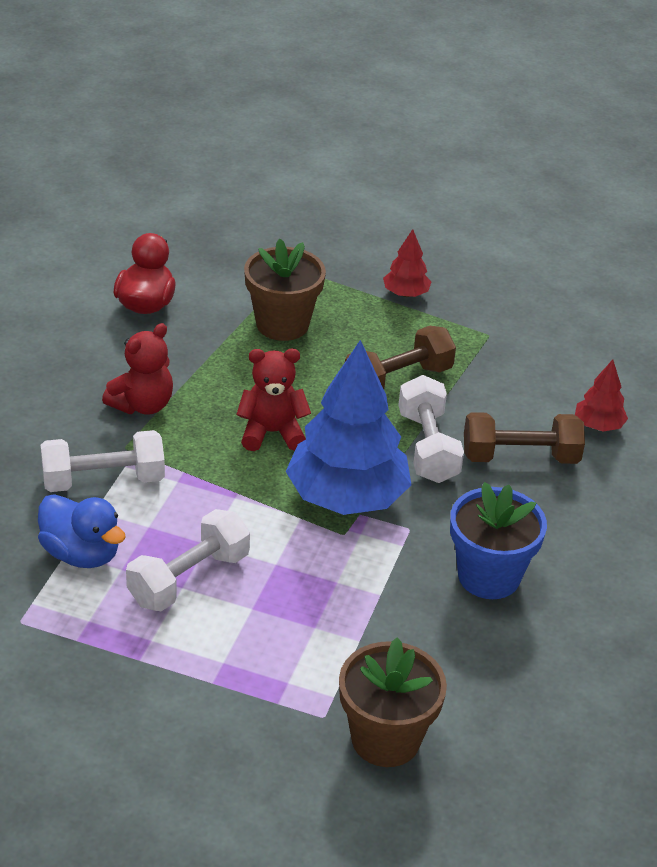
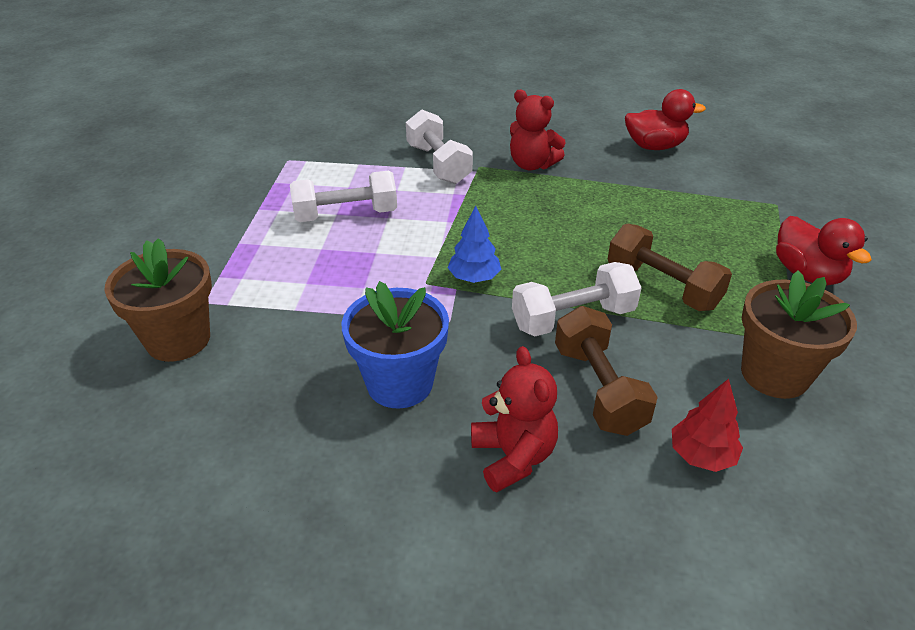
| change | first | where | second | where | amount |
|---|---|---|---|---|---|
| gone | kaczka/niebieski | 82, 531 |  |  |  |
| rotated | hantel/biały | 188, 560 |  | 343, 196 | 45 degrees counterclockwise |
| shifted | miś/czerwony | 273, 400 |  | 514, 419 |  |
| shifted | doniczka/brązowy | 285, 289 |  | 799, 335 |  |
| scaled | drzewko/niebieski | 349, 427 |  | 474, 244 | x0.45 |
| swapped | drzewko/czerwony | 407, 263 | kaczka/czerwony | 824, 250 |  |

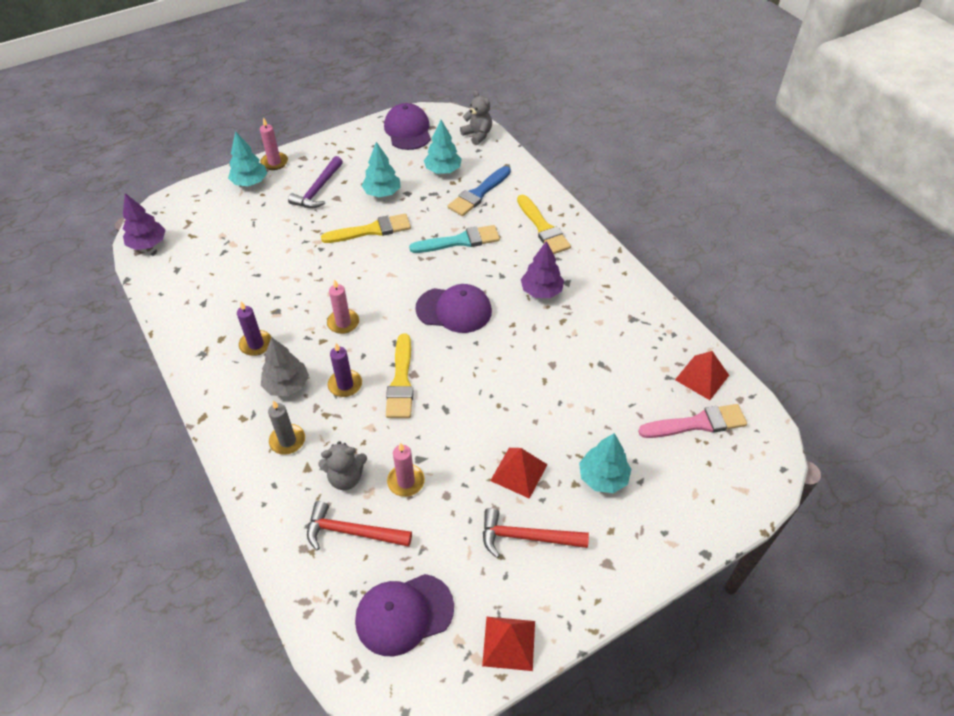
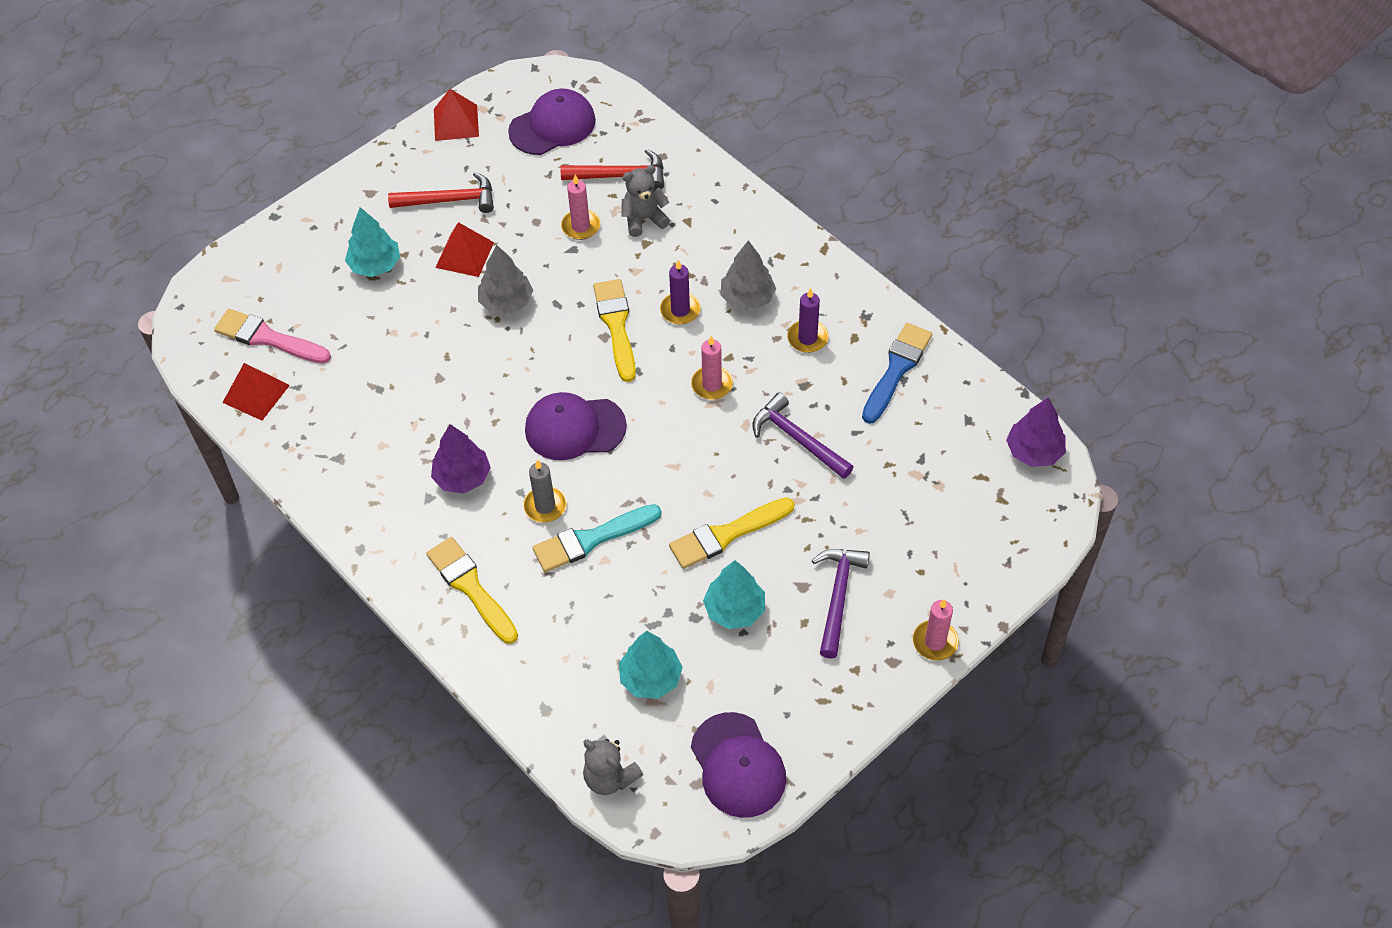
| change | first | where | second | where | amount |
|---|---|---|---|---|---|
| gone | drzewko/turkusowy | 247, 158 |  |  |  |
| shifted | świeca/szary | 286, 427 |  | 545, 491 |  |
| shifted | pędzel/niebieski | 479, 191 |  | 897, 373 |  |
| rotated | pędzel/różowy | 692, 421 |  | 272, 336 | 45 degrees clockwise |
| new |  |  | drzewko/szary | 505, 279 |  |
| new |  |  | młotek/fioletowy | 802, 435 |  |

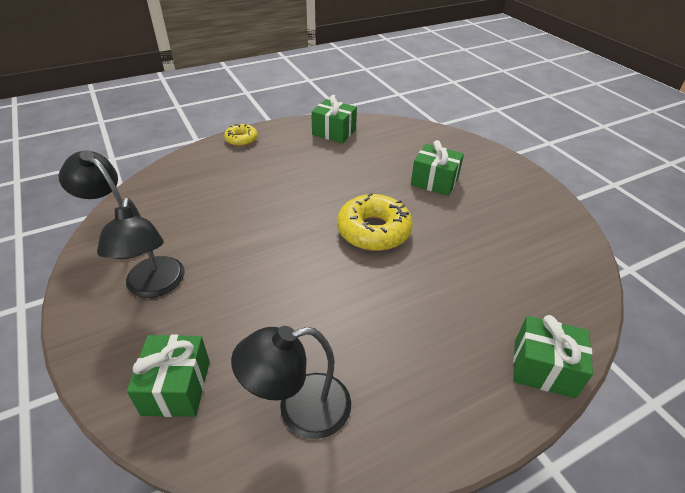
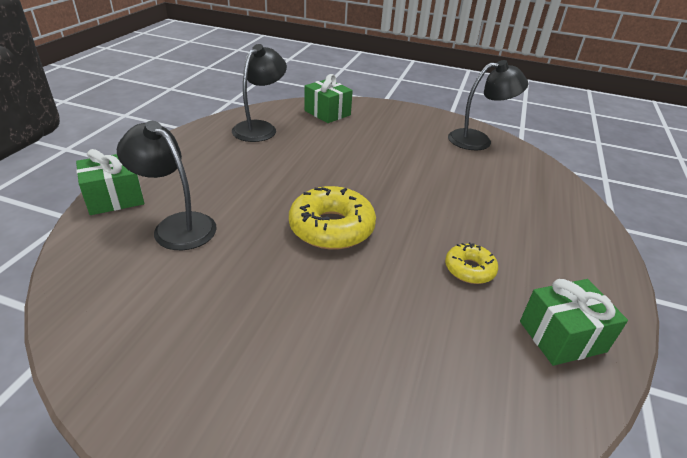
| change | first | where | second | where | amount |
|---|---|---|---|---|---|
| shifted | lampka/czarny | 141, 247 |  | 167, 185 |  |
| shifted | donut/żółty | 241, 135 |  | 471, 263 |  |
| gone | prezent/zielony | 437, 168 |  |  |  |

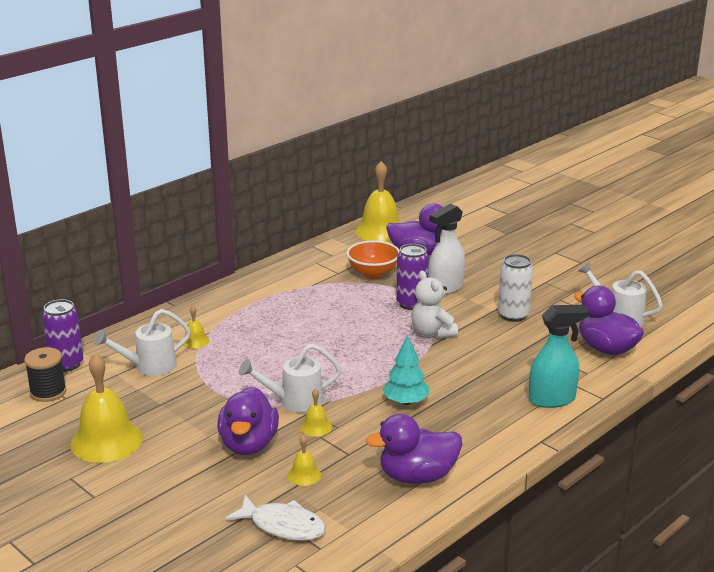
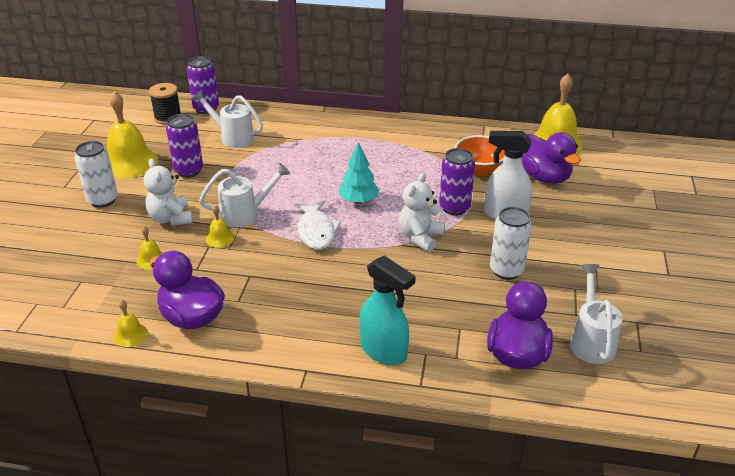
| change | first | where | second | where | amount |
|---|---|---|---|---|---|
| shifted | dzwonek/żółty | 196, 327 |  | 131, 323 |  |
| swapped | kaczka/fioletowy | 248, 421 | miś/biały | 168, 192 |  |
| shifted | ryba/biały | 275, 518 |  | 317, 225 |  |
| rotated | konewka/biały | 290, 378 |  | 244, 195 | 120 degrees clockwise |
| shifted | drzewko/turkusowy | 405, 370 |  | 359, 172 |  |
| new |  |  | puszka/biały | 96, 174 |  |
| new |  |  | puszka/fioletowy | 184, 146 |  |

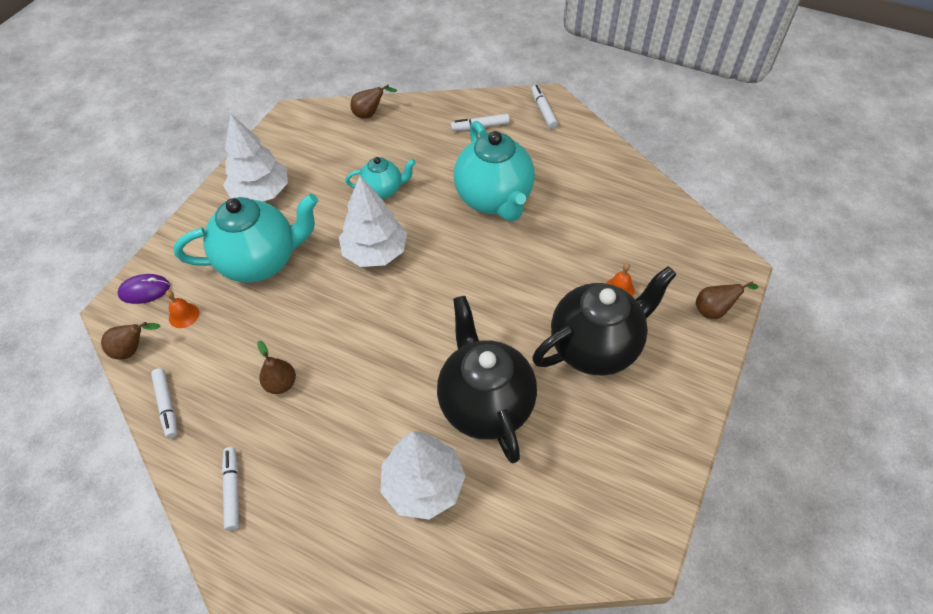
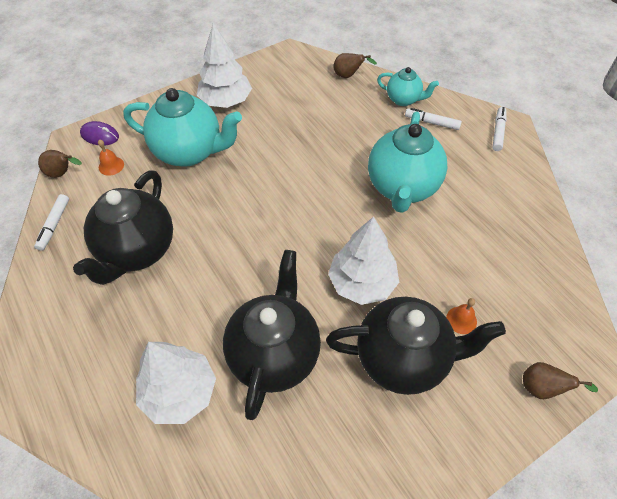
| change | first | where | second | where | amount |
|---|---|---|---|---|---|
| gone | flamaster/biały | 230, 489 |  |  |  |
| swapped | gruszka/brązowy | 276, 367 | imbryk/czarny | 123, 228 |  |
| shifted | drzewko/biały | 373, 221 |  | 363, 260 |  |
| shifted | imbryk/turkusowy | 380, 178 |  | 408, 86 |  |

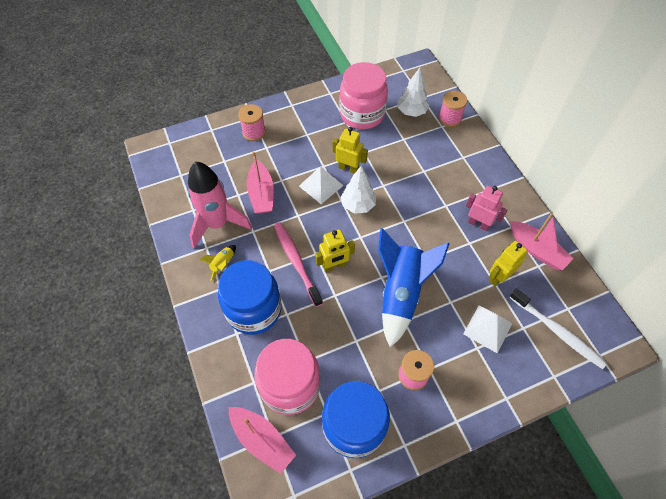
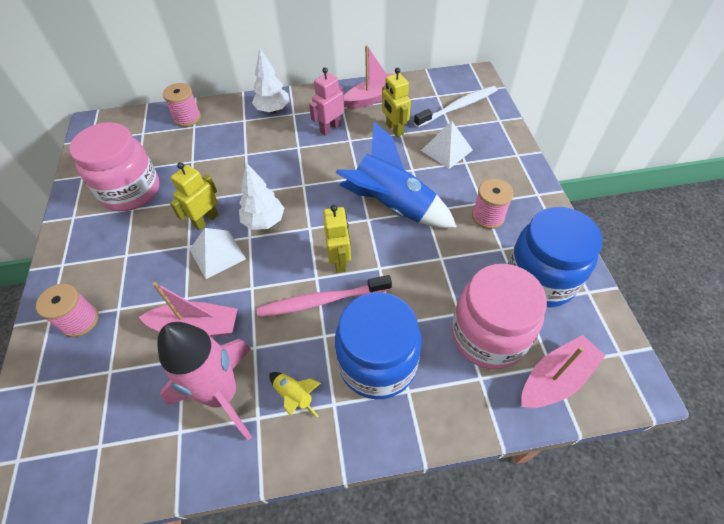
| change | first | where | second | where | amount |
|---|---|---|---|---|---|
| shifted | drzewko/biały | 413, 92 |  | 271, 81 |  |

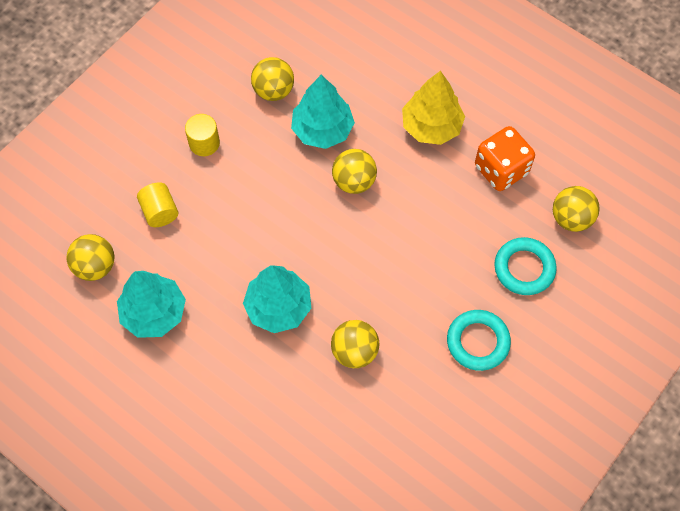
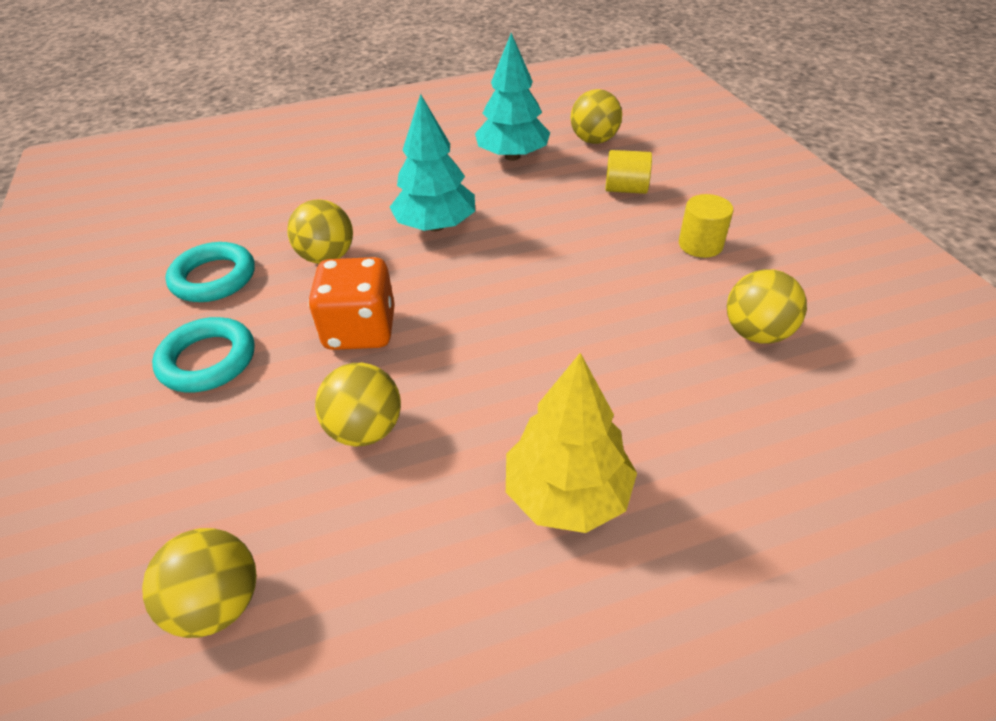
| change | first | where | second | where | amount |
|---|---|---|---|---|---|
| gone | drzewko/turkusowy | 323, 112 |  |  |  |
| shifted | piłka/żółty | 354, 171 |  | 358, 404 |  |
| shifted | kostka do gry/pomarańczowy | 505, 158 |  | 351, 303 |  |
| shifted | pierścień/turkusowy | 525, 266 |  | 210, 272 |  |

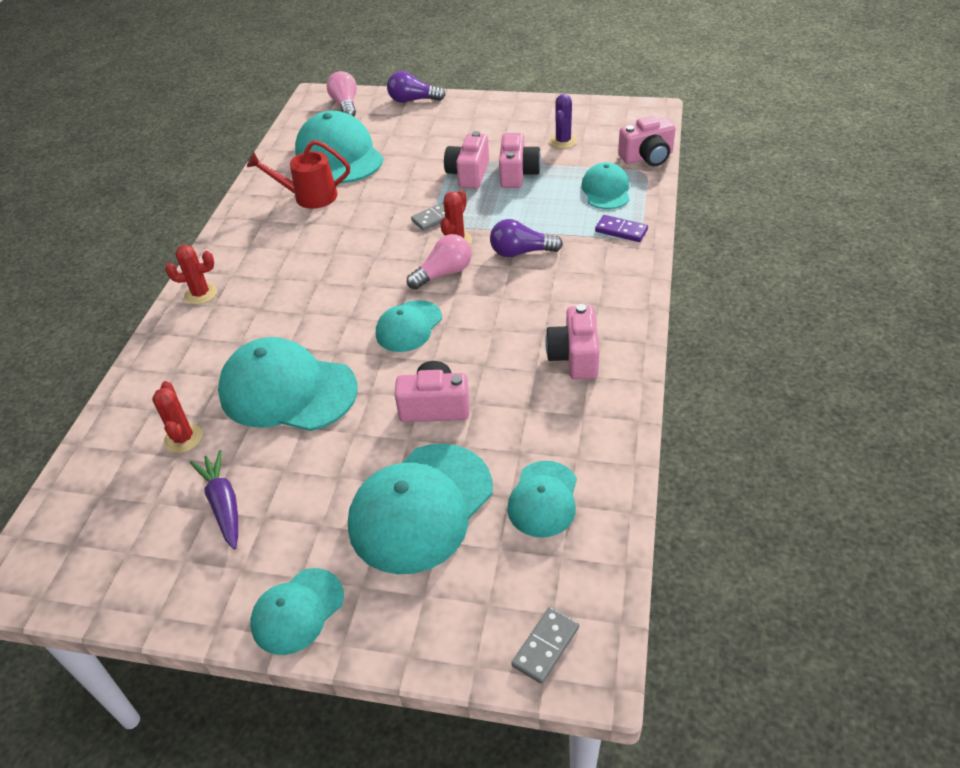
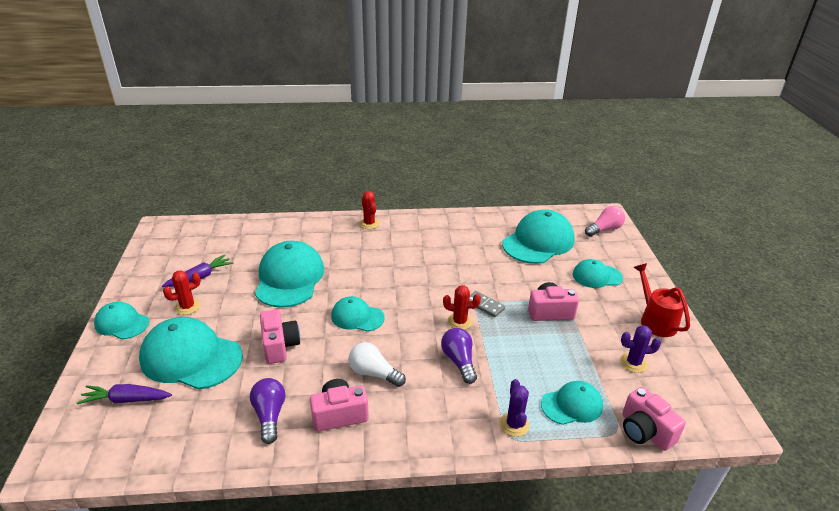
| change | first | where | second | where | amount |
|---|---|---|---|---|---|
| shifted | kaktus/czerwony | 177, 417 |  | 182, 292 |  |
| shifted | konewka/czerwony | 298, 174 |  | 662, 300 |  |
| shifted | żarówka/fioletowy | 416, 87 |  | 267, 411 |  |
| gone | żarówka/różowy | 439, 262 |  |  |  |
| gone | aparat fotograficzny/różowy | 520, 160 |  |  |  |
| shifted | czapka/turkusowy | 542, 499 |  | 598, 273 |  |
| gone | kostka domina/szary | 545, 645 |  |  |  |
| swapped | kostka domina/fioletowy | 621, 228 | kaktus/fioletowy | 515, 408 |  |
| new |  |  | marchewka/fioletowy | 124, 394 |  |
| new |  |  | żarówka/biały | 377, 364 |  |

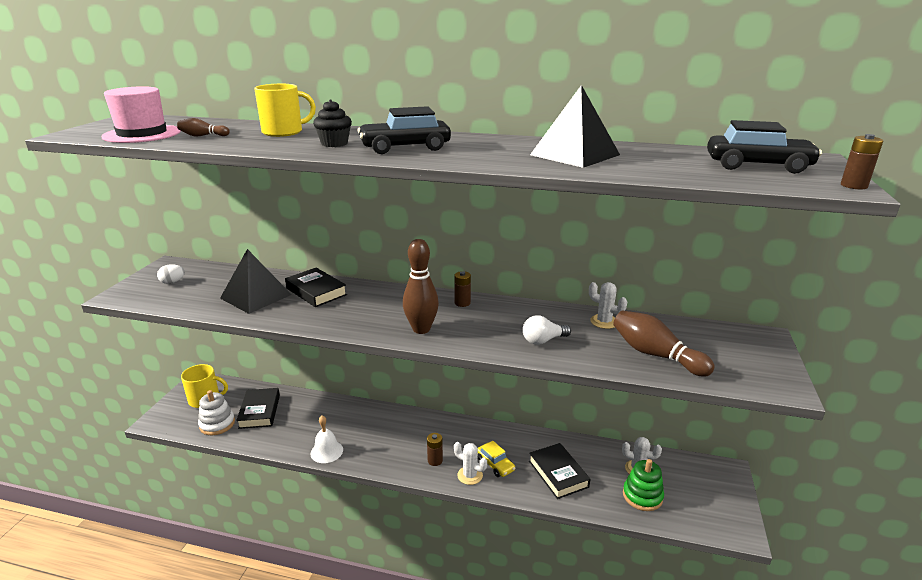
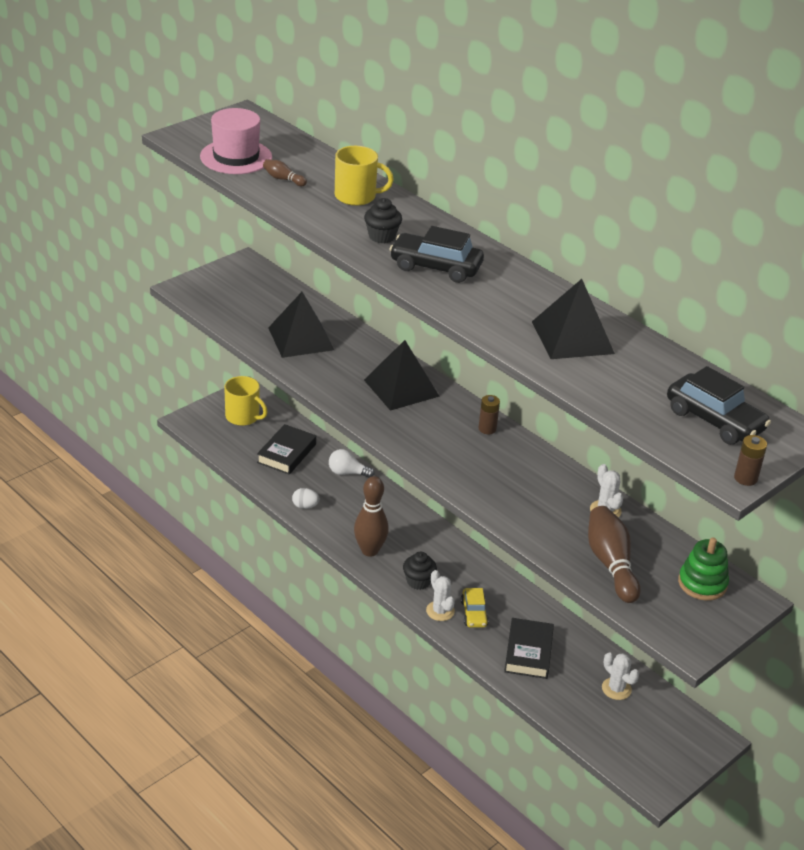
| change | first | where | second | where | amount |
|---|---|---|---|---|---|
| shifted | jajko/biały | 171, 274 |  | 306, 498 |  |
| gone | zabawka nakładanka/biały | 216, 412 |  |  |  |
| gone | książka/czarny | 316, 287 |  |  |  |
| gone | dzwonek/biały | 327, 439 |  |  |  |
| shifted | kręgiel/brązowy | 421, 286 |  | 371, 516 |  |
| swapped | bateria/brązowy | 435, 449 | muffinka/czarny | 420, 570 |  |
| shifted | żarówka/biały | 547, 330 |  | 352, 463 |  |
| shifted | zabawka nakładanka/zielony | 643, 485 |  | 703, 569 |  |
| new |  |  | piramida/czarny | 402, 375 |  |

